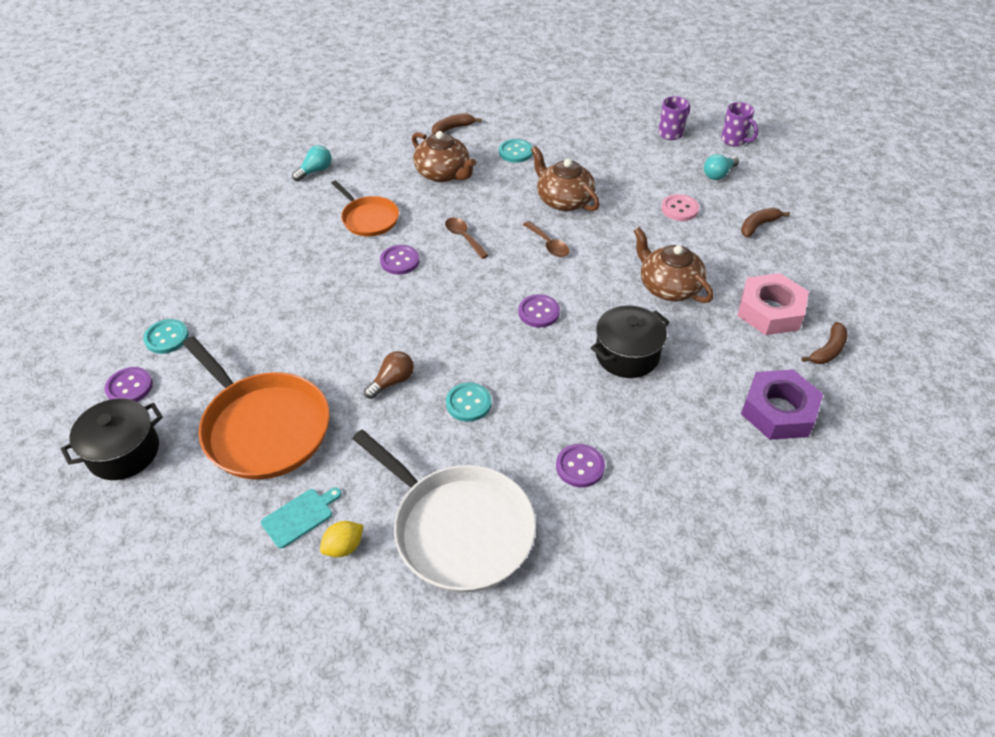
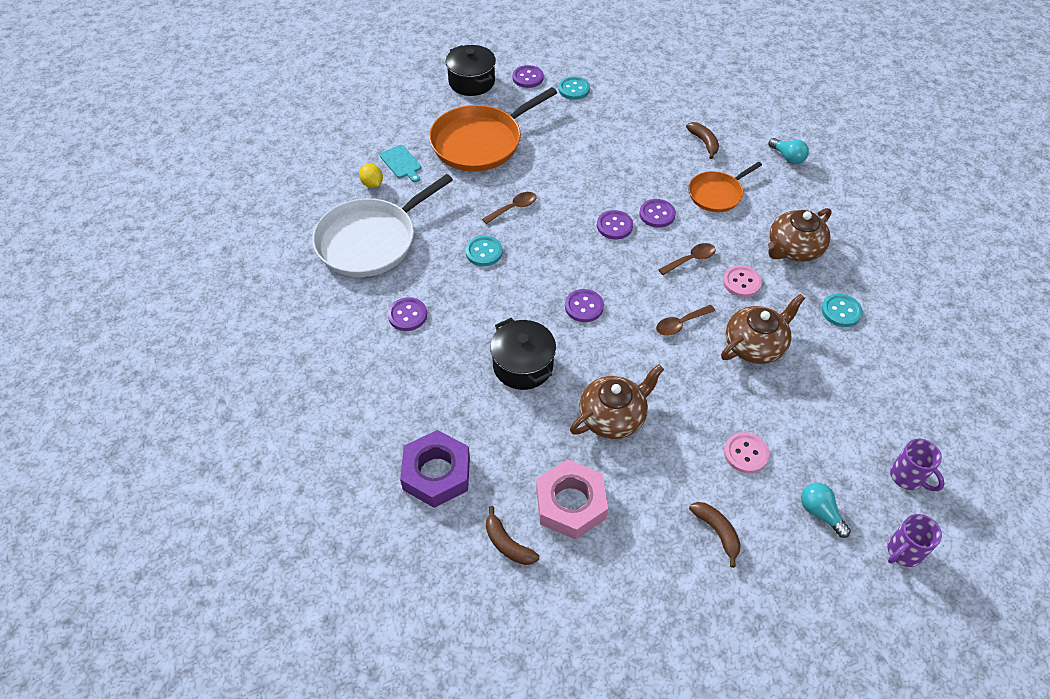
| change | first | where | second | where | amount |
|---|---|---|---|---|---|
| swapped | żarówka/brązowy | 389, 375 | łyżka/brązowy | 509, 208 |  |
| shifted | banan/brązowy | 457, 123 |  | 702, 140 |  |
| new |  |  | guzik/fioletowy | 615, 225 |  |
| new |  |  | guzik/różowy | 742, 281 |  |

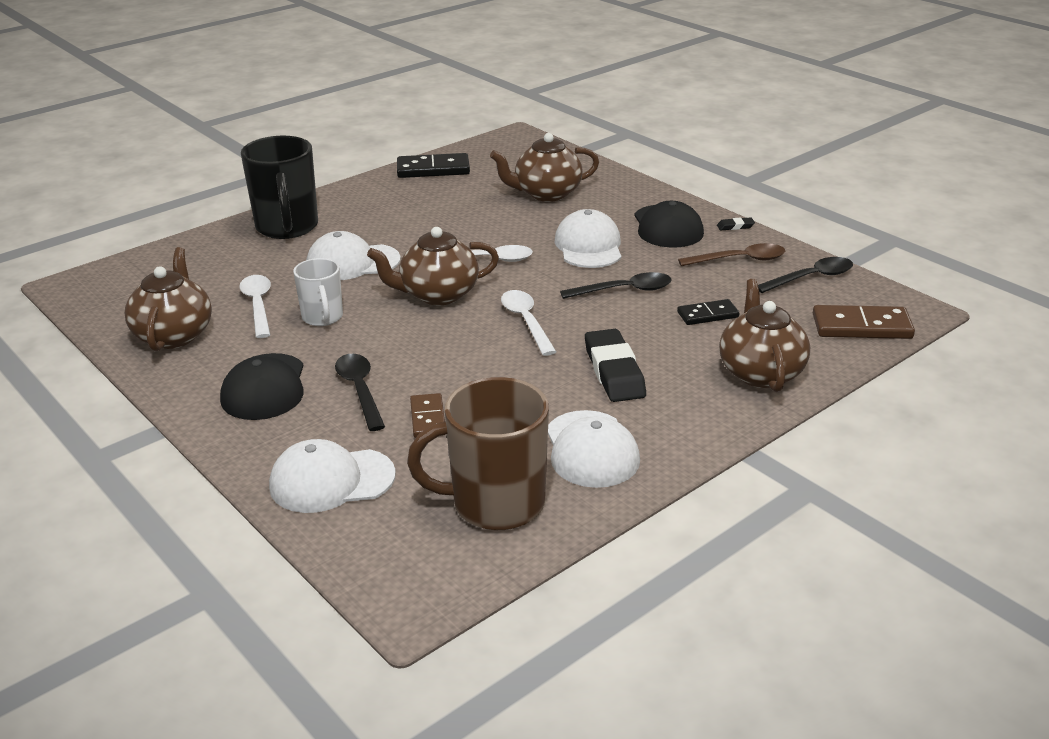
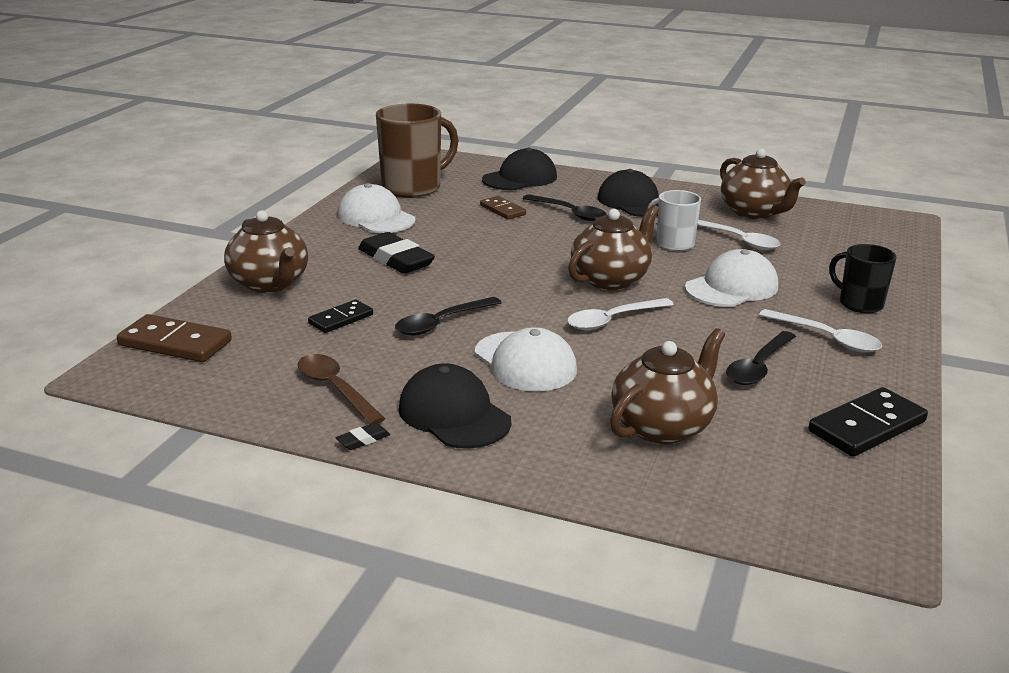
| change | first | where | second | where | amount |
|---|---|---|---|---|---|
| scaled | kubek/czarny | 279, 187 |  | 863, 278 | x0.58 |
| repainted | czapka/biały | 332, 476 | czapka/czarny | 519, 168 |  |
| shifted | łyżka/biały | 529, 323 |  | 820, 330 |  |
| rotated | łyżka/brązowy | 731, 254 |  | 341, 389 | 90 degrees clockwise |
| shifted | łyżka/czarny | 805, 275 |  | 761, 358 |  |
| rotated | kostka domina/brązowy | 864, 322 |  | 174, 338 | 45 degrees clockwise |

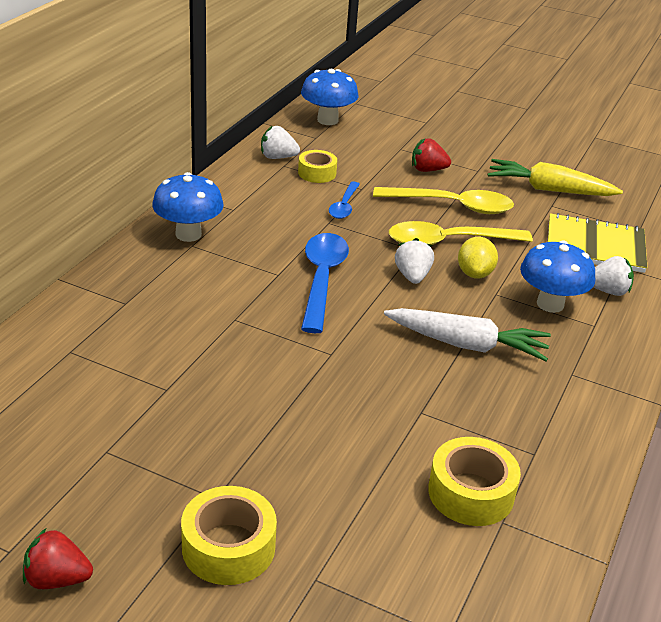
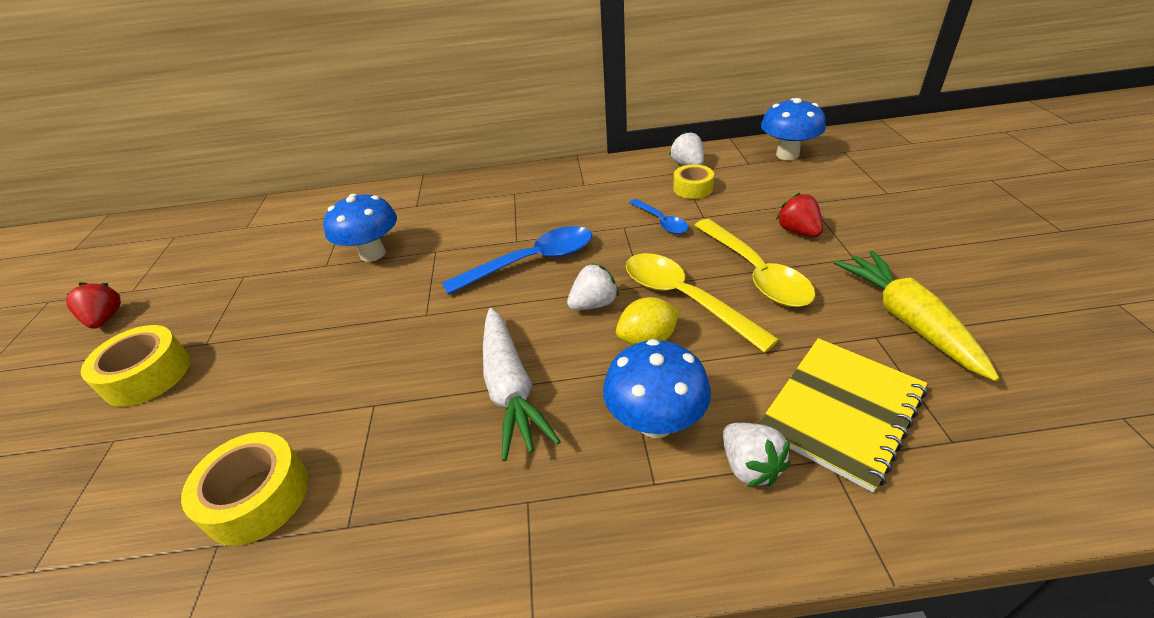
| change | first | where | second | where | amount |
|---|---|---|---|---|---|
| shifted | grzyb/niebieski | 188, 207 |  | 360, 228 |  |
| rotated | łyżka/niebieski | 344, 200 |  | 659, 216 | 105 degrees counterclockwise |
| rotated | zeszyt/żółty | 598, 243 |  | 842, 415 | 60 degrees clockwise |

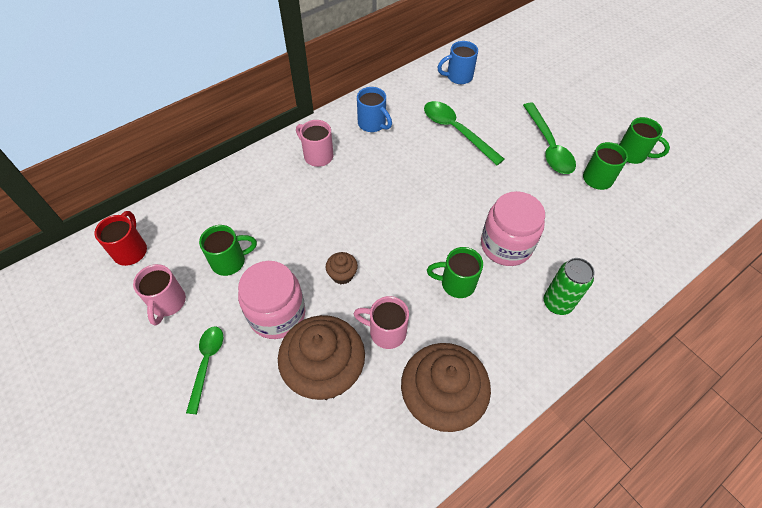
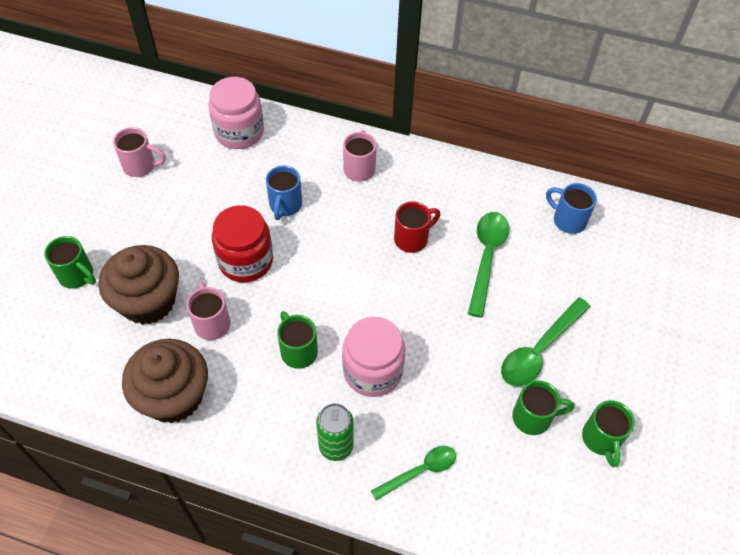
| change | first | where | second | where | amount |
|---|---|---|---|---|---|
| shifted | kubek/czerwony | 121, 238 |  | 417, 227 |  |
| rotated | kubek/różowy | 159, 294 |  | 139, 152 | 135 degrees counterclockwise |
| shifted | łyżka/zielony | 204, 370 |  | 413, 473 |  |
| shifted | kubek/zielony | 228, 250 |  | 70, 262 |  |
| shifted | słoik/różowy | 271, 300 |  | 236, 113 |  |
| swapped | muffinka/brązowy | 342, 268 | słoik/czerwony | 242, 243 |  |
| shifted | kubek/niebieski | 374, 109 |  | 284, 192 |  |

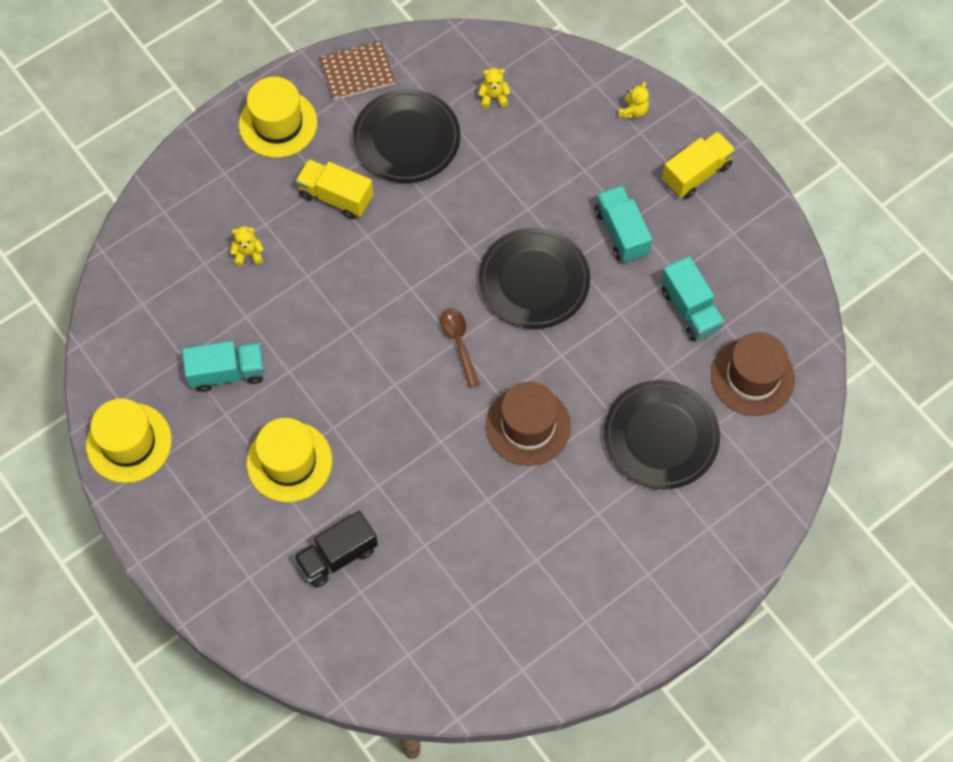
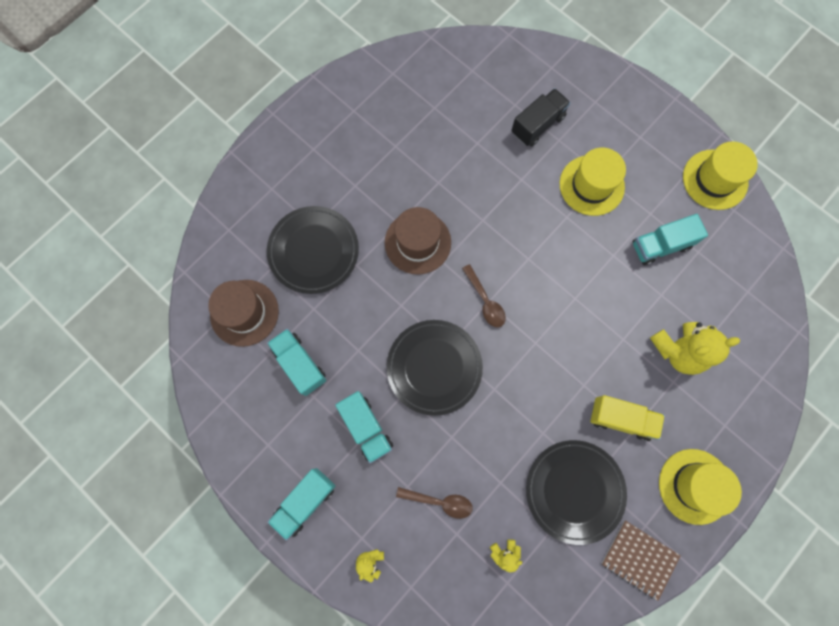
| change | first | where | second | where | amount |
|---|---|---|---|---|---|
| scaled | miś/żółty | 247, 246 |  | 695, 348 | x2.09 |
| rotated | zeszyt/brązowy | 357, 70 |  | 641, 560 | 60 degrees clockwise |
| repainted | ciężarówka/żółty | 699, 165 | ciężarówka/turkusowy | 301, 504 |  |
| new |  |  | łyżka/brązowy | 434, 503 |  |

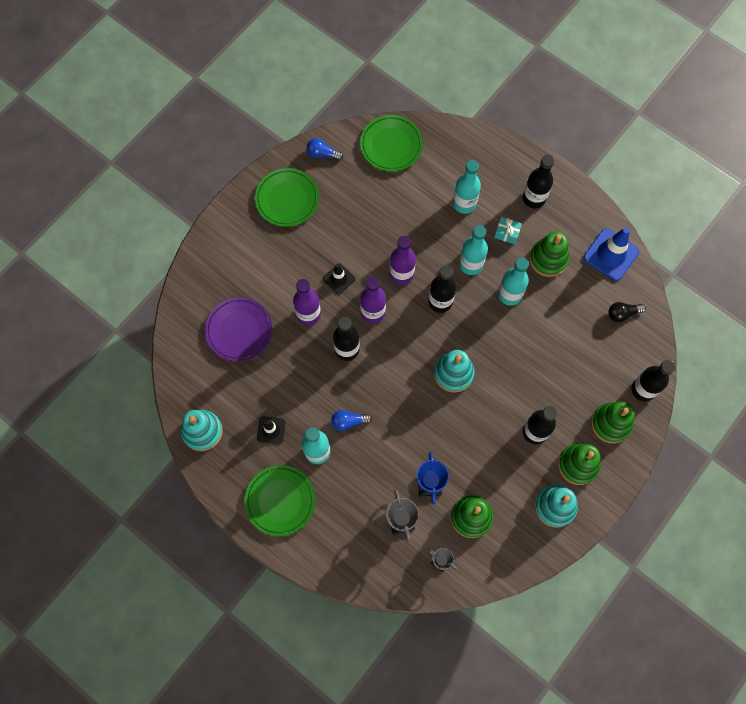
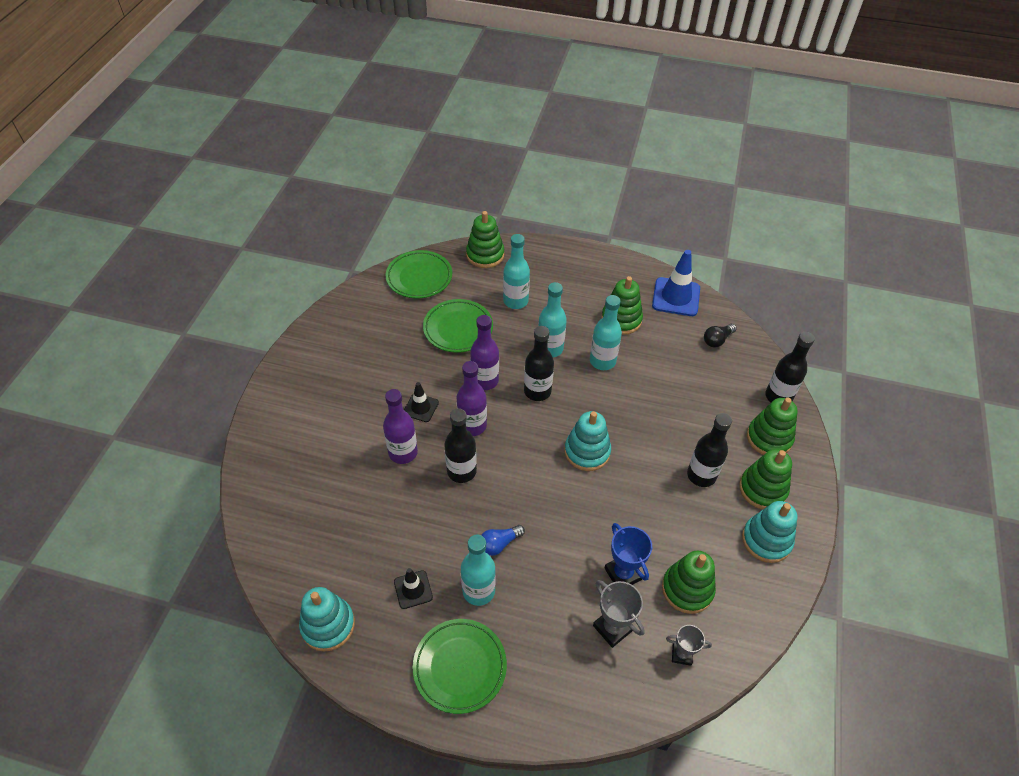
| change | first | where | second | where | amount |
|---|---|---|---|---|---|
| gone | talerz/fioletowy | 238, 329 |  |  |  |
| shifted | talerz/zielony | 287, 197 |  | 458, 326 |  |
| gone | żarówka/niebieski | 325, 149 |  |  |  |
| gone | prezent/turkusowy | 508, 230 |  |  |  |
| gone | butelka/czarny | 538, 181 |  |  |  |
| new |  |  | zabawka nakładanka/zielony | 485, 239 |  |

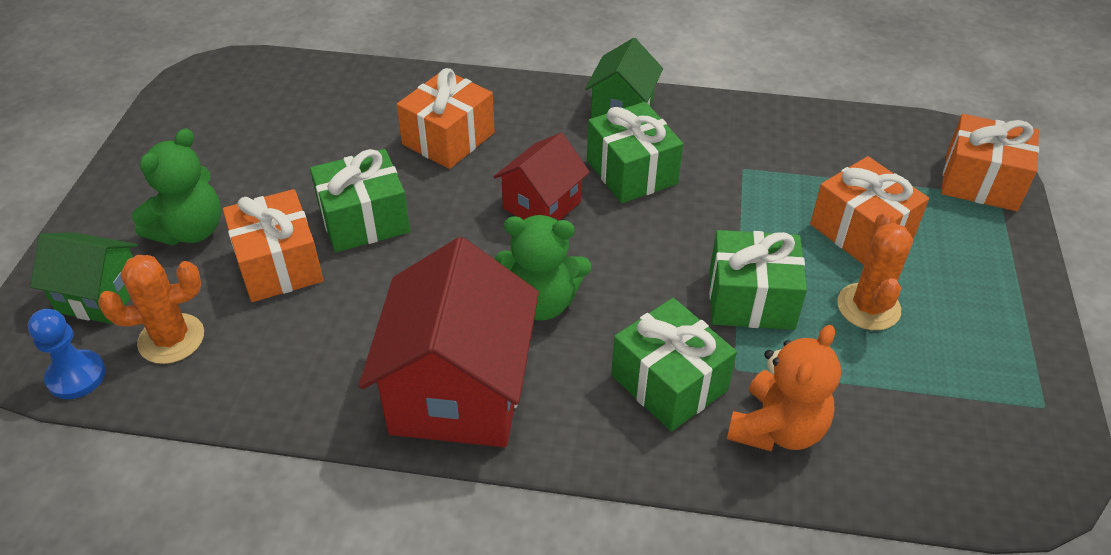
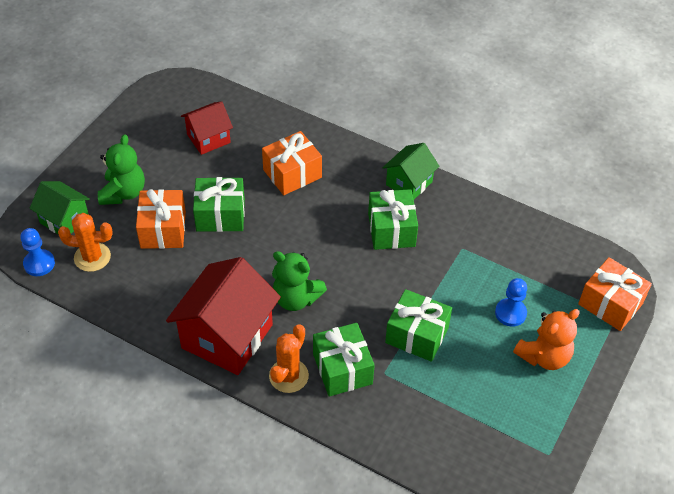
| change | first | where | second | where | amount |
|---|---|---|---|---|---|
| rotated | miś/zielony | 176, 186 |  | 121, 169 | 45 degrees counterclockwise |
| shifted | domek/czerwony | 542, 177 |  | 207, 128 |  |
| shifted | miś/pomarańczowy | 784, 388 |  | 546, 339 |  |
| swapped | prezent/pomarańczowy | 869, 210 | pionek/niebieski | 511, 302 |  |
| shifted | kaktus/pomarańczowy | 875, 271 |  | 289, 358 |  |

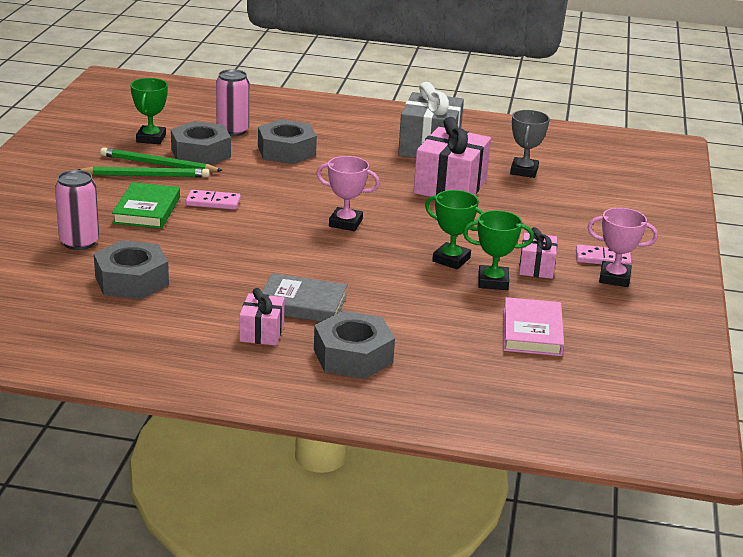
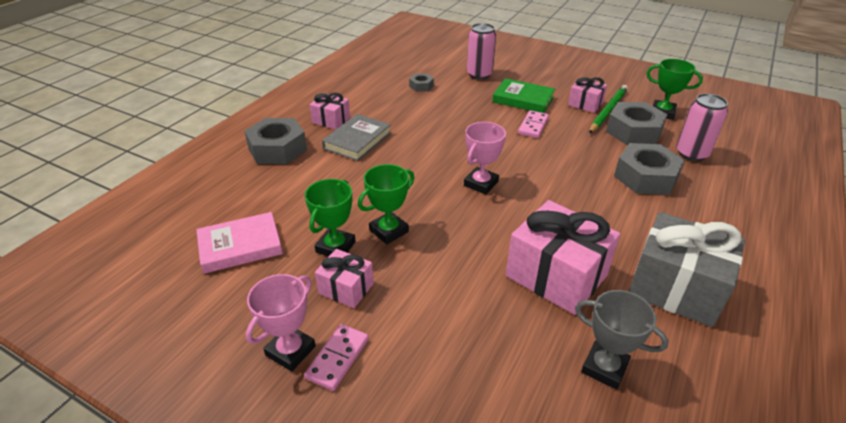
| change | first | where | second | where | amount |
|---|---|---|---|---|---|
| swapped | ołówek/zielony | 143, 172 | prezent/różowy | 587, 95 |  |
| scaled | nakrętka/szary | 131, 269 |  | 421, 82 | x0.50 |
| rotated | książka/różowy | 533, 326 |  | 239, 243 | 45 degrees counterclockwise |

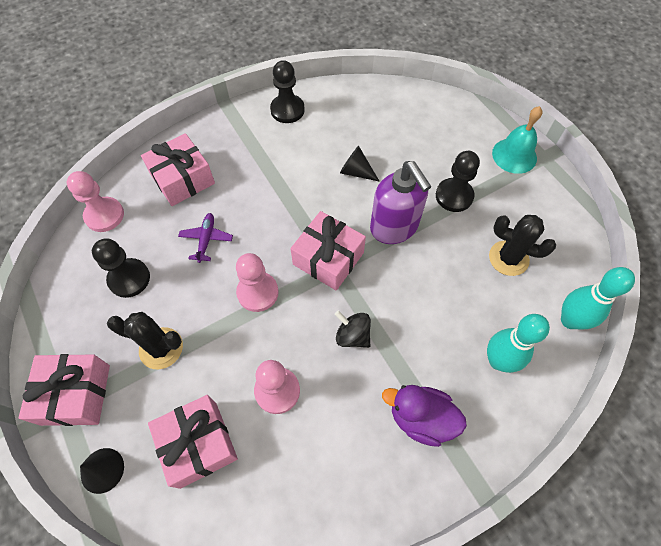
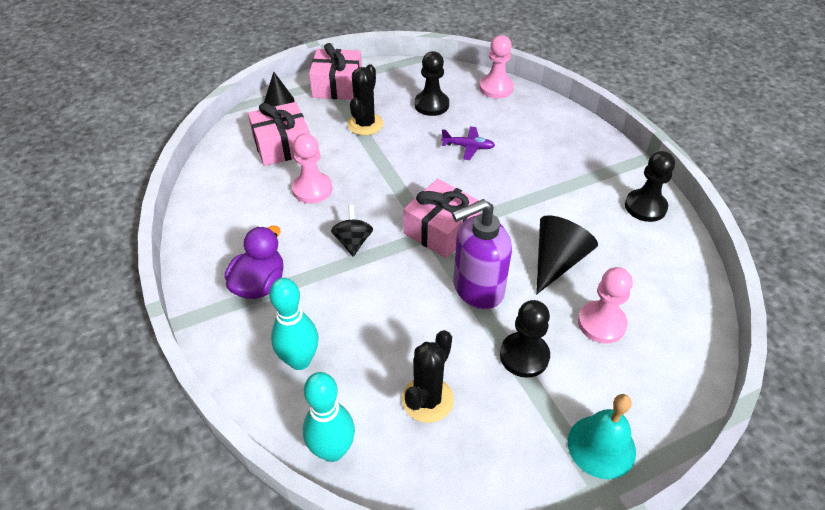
| change | first | where | second | where | amount |
|---|---|---|---|---|---|
| gone | prezent/różowy | 178, 169 |  |  |  |
| shifted | pionek/różowy | 257, 282 |  | 605, 305 |  |
| rotated | bączek/czarny | 353, 329 |  | 352, 231 | 45 degrees counterclockwise |
| scaled | stożek/czarny | 360, 164 |  | 567, 254 | x1.58 |

